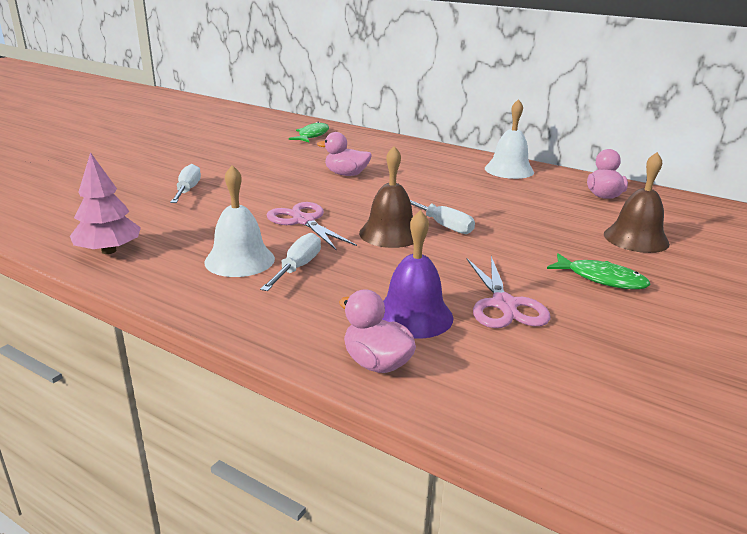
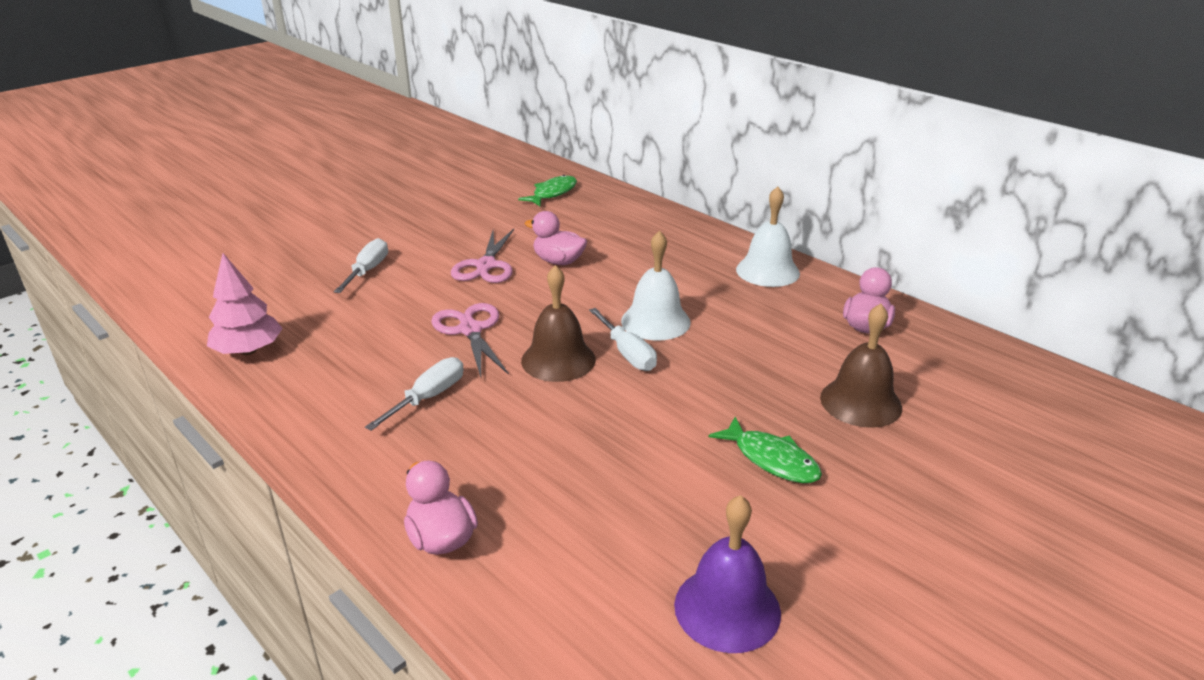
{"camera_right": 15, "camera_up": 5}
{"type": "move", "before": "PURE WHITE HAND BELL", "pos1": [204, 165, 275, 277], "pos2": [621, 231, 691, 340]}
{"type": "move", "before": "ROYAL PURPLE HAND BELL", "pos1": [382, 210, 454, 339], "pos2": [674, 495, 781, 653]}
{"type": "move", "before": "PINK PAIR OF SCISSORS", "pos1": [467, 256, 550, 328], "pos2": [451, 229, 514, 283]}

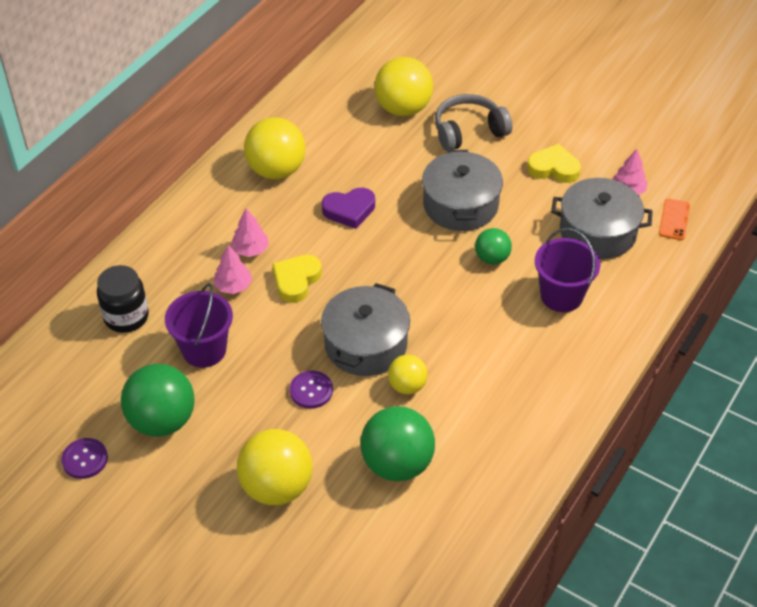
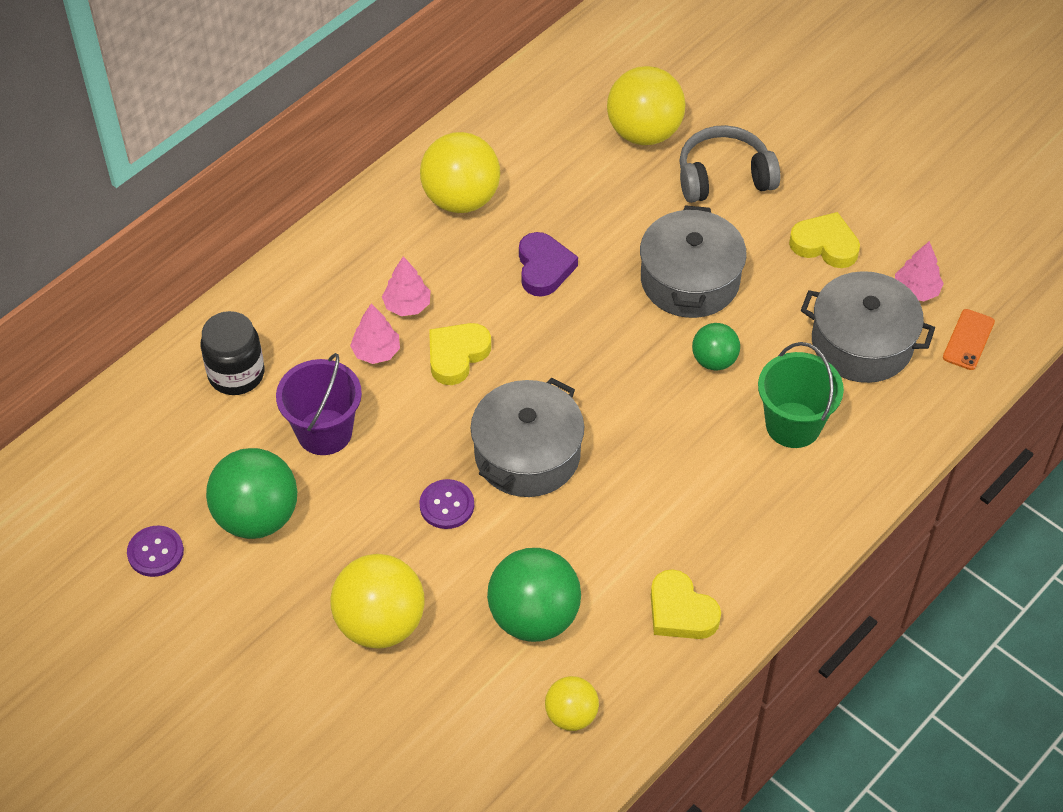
{"camera_right": 10, "camera_up": 5}
{"type": "rotate", "before": "ROYAL PURPLE HEART", "pos1": [322, 188, 375, 229], "pos2": [519, 232, 578, 297], "turn": -90}
{"type": "recolor", "before": "ROYAL PURPLE BUCKET", "after": "GREEN BUCKET", "pos1": [535, 228, 600, 312], "pos2": [758, 342, 844, 448]}
{"type": "move", "before": "YELLOW BALL", "pos1": [388, 355, 428, 394], "pos2": [545, 676, 599, 731]}
{"type": "insert", "after": "YELLOW HEART", "pos2": [651, 569, 721, 639]}

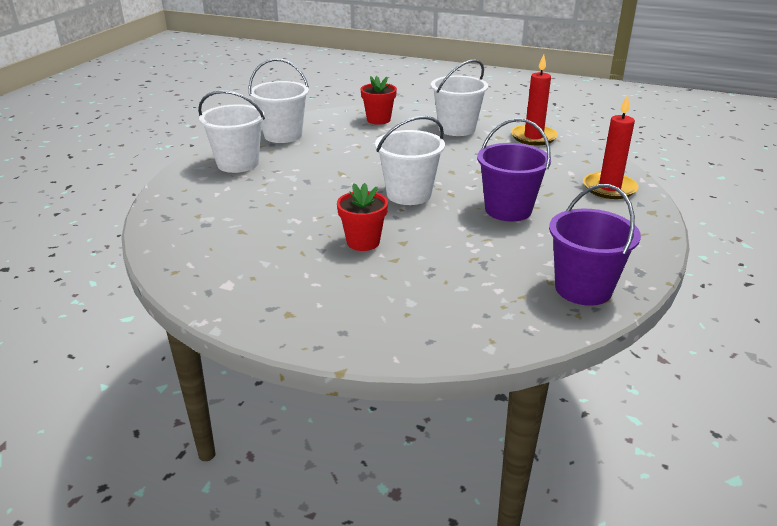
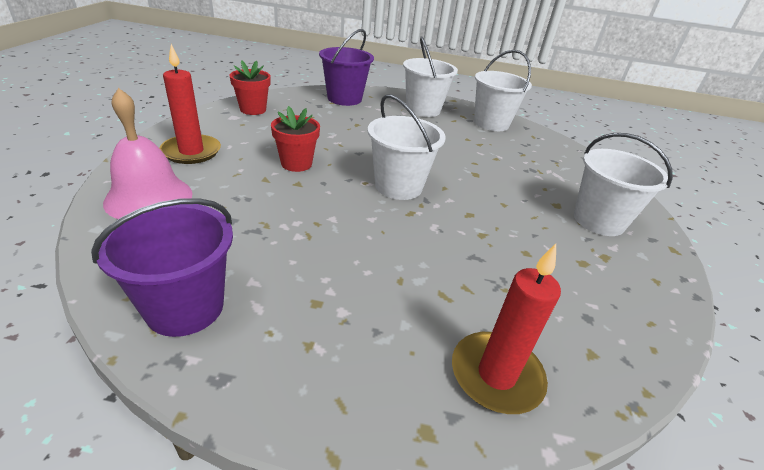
{"camera_right": 75, "camera_up": 5}
{"type": "move", "before": "CRIMSON PILLAR CANDLE", "pos1": [511, 54, 558, 145], "pos2": [160, 44, 221, 164]}
{"type": "move", "before": "CRIMSON PLANT POT", "pos1": [360, 76, 397, 125], "pos2": [230, 60, 271, 115]}
{"type": "move", "before": "ROYAL PURPLE BUCKET", "pos1": [477, 118, 551, 222], "pos2": [319, 29, 374, 106]}
{"type": "insert", "after": "PINK HAND BELL", "pos2": [103, 88, 192, 219]}

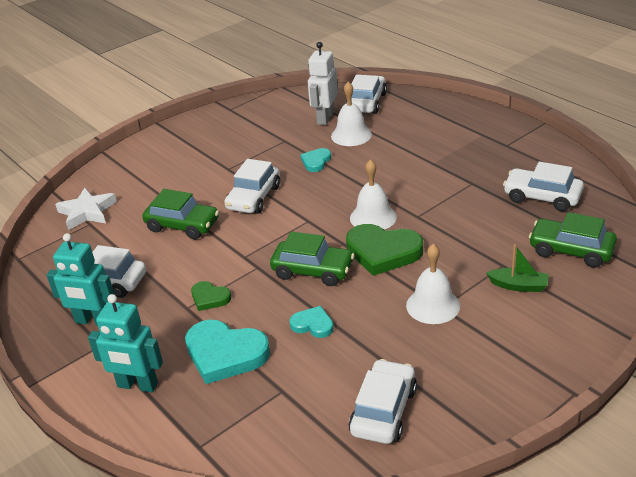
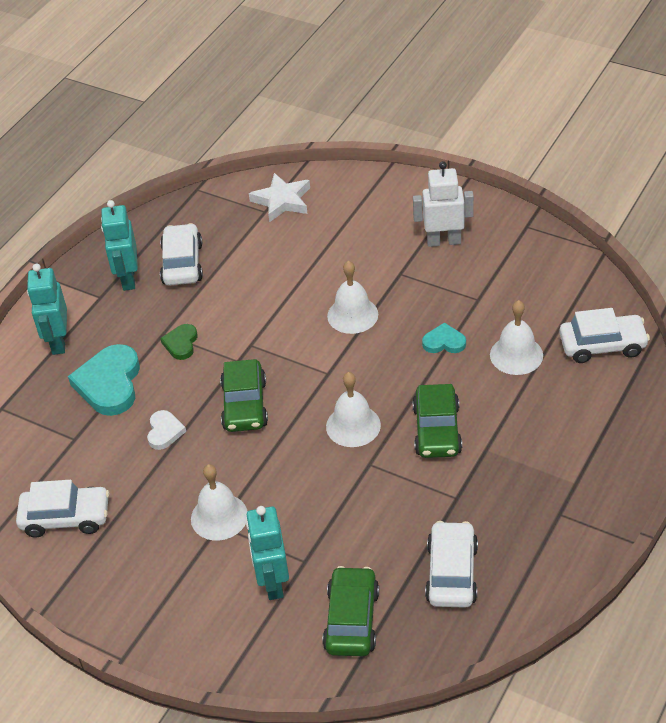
{"camera_right": 70, "camera_up": 10}
{"type": "move", "before": "PURE WHITE ROBOT", "pos1": [308, 42, 338, 125], "pos2": [413, 161, 474, 247]}
{"type": "replace", "before": "PURE WHITE AUTOMOBILE", "after": "PURE WHITE HAND BELL", "pos1": [224, 159, 280, 214], "pos2": [327, 261, 378, 334]}
{"type": "move", "before": "GREEN AUTOMOBILE", "pos1": [142, 189, 219, 239], "pos2": [412, 384, 462, 458]}
{"type": "delete", "before": "GREEN HEART", "pos1": [346, 224, 423, 276]}
{"type": "replace", "before": "GREEN SAILBOAT", "after": "AQUA ROBOT", "pos1": [486, 244, 549, 292], "pos2": [246, 506, 289, 600]}
{"type": "recolor", "before": "AQUA HEART", "after": "PURE WHITE HEART", "pos1": [289, 306, 334, 338], "pos2": [147, 410, 186, 450]}

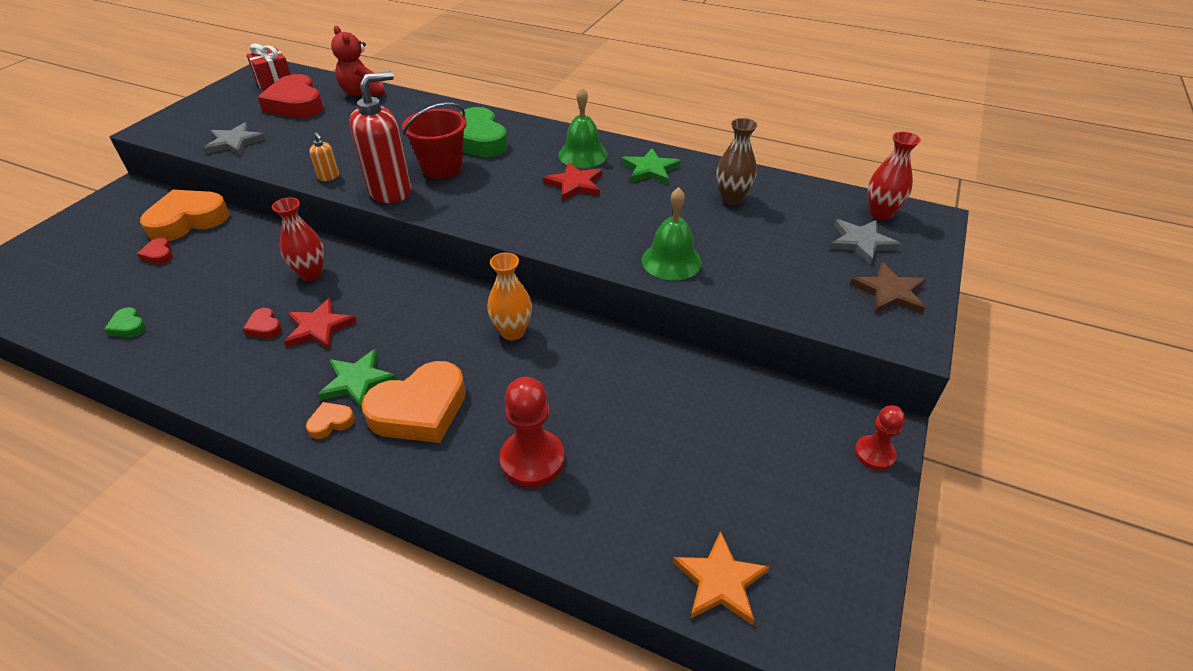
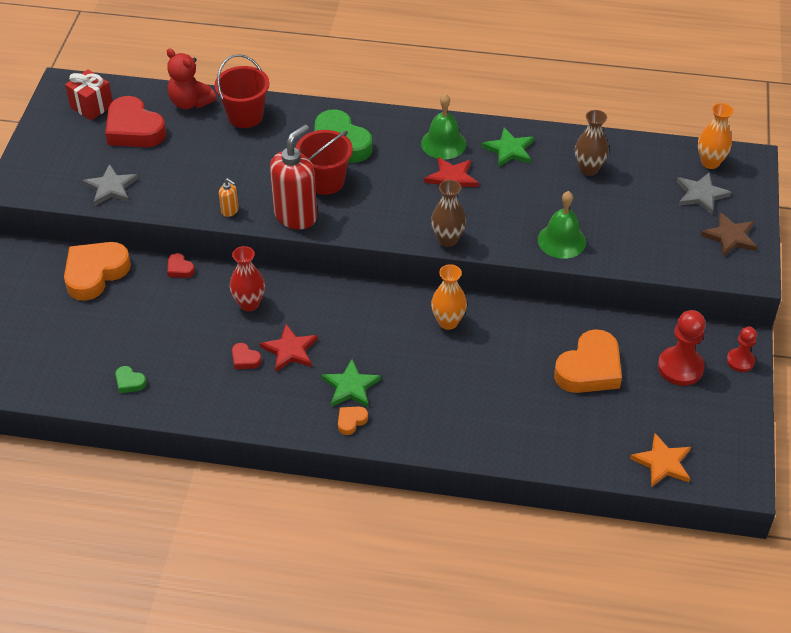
{"camera_right": -15, "camera_up": 5}
{"type": "recolor", "before": "CRIMSON FLOWER VASE", "after": "ORANGE FLOWER VASE", "pos1": [868, 132, 921, 220], "pos2": [698, 103, 733, 169]}
{"type": "move", "before": "CRIMSON HEART", "pos1": [137, 238, 173, 264], "pos2": [167, 253, 195, 278]}
{"type": "move", "before": "ORANGE HEART", "pos1": [361, 361, 466, 443], "pos2": [554, 329, 622, 393]}
{"type": "move", "before": "CRIMSON CHESS PAWN", "pos1": [500, 377, 565, 487], "pos2": [658, 310, 706, 386]}
{"type": "insert", "after": "CRIMSON BUCKET", "pos2": [215, 54, 270, 128]}
{"type": "insert", "after": "DARK BROWN FLOWER VASE", "pos2": [431, 180, 466, 247]}

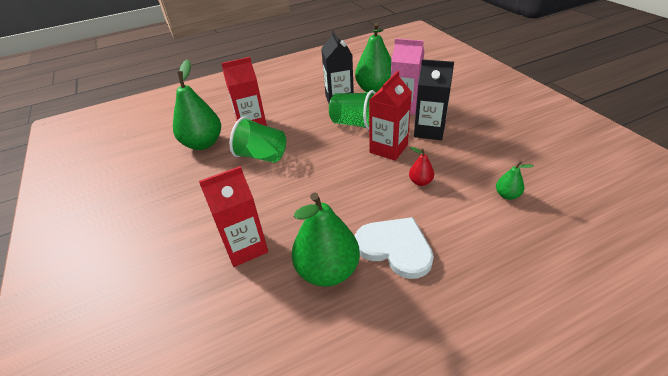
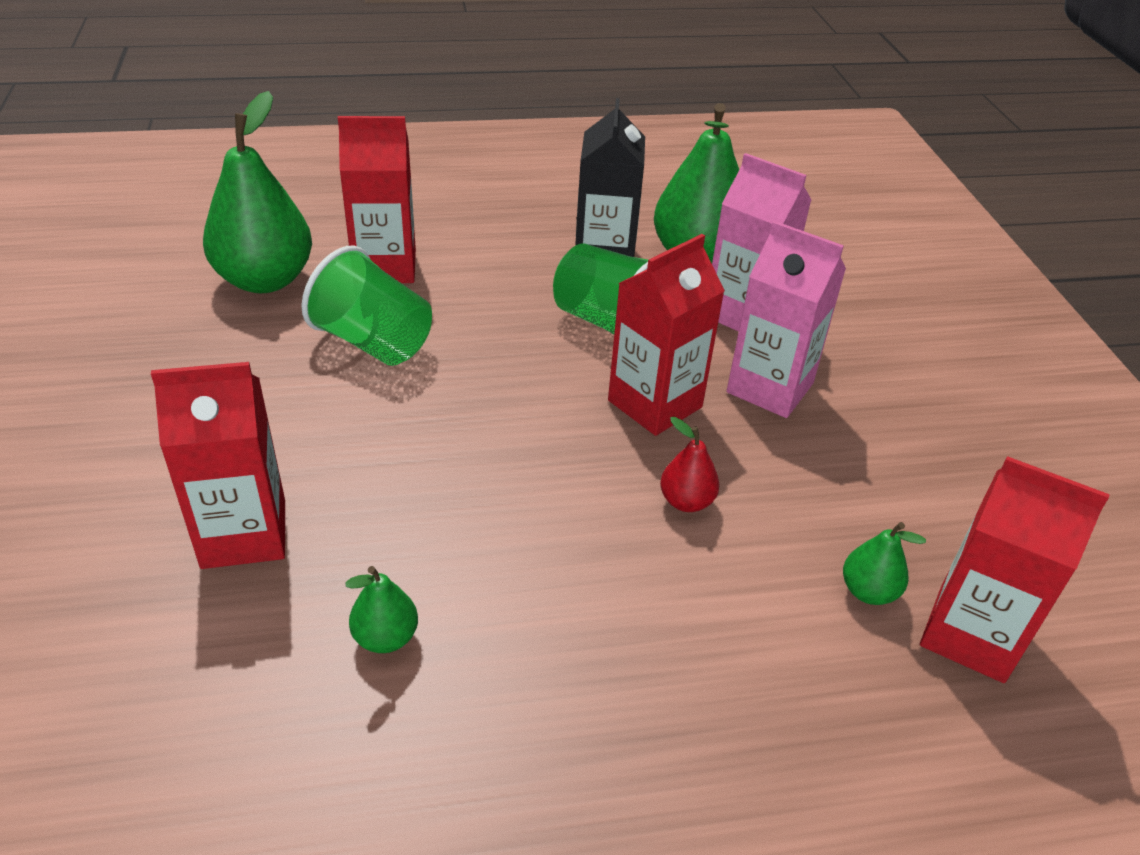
{"camera_right": 10, "camera_up": 0}
{"type": "recolor", "before": "JET-BLACK JUICE CARTON", "after": "PINK JUICE CARTON", "pos1": [414, 59, 454, 140], "pos2": [727, 221, 846, 418]}
{"type": "resize", "before": "GREEN PEAR", "pos1": [292, 193, 360, 287], "pos2": [345, 566, 418, 653], "scale": 0.46}
{"type": "delete", "before": "PURE WHITE HEART", "pos1": [355, 217, 434, 279]}
{"type": "insert", "after": "CRIMSON JUICE CARTON", "pos2": [920, 456, 1110, 683]}

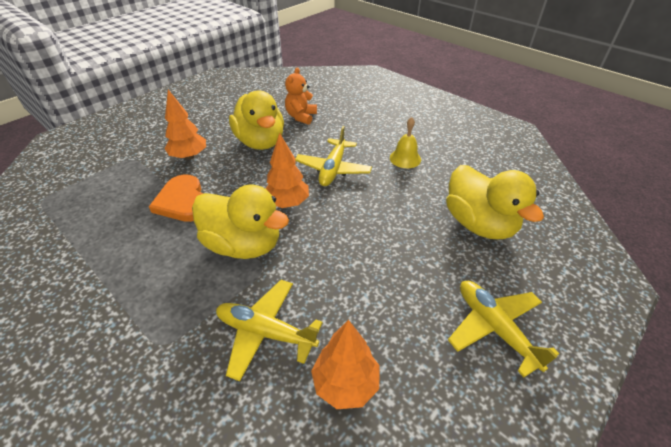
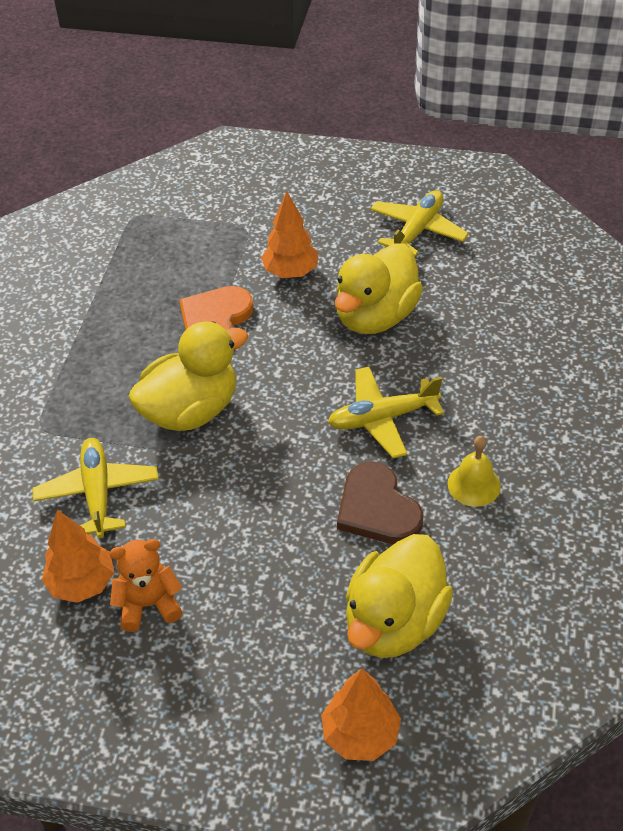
{"camera_right": 60, "camera_up": 5}
{"type": "move", "before": "ORANGE TEDDY BEAR", "pos1": [285, 67, 317, 125], "pos2": [109, 539, 183, 632]}
{"type": "move", "before": "ORANGE FIR TREE", "pos1": [266, 133, 309, 208], "pos2": [321, 669, 401, 761]}
{"type": "rotate", "before": "YELLOW DUCK", "pos1": [192, 185, 289, 259], "pos2": [129, 321, 248, 431], "turn": -120}
{"type": "move", "before": "YELLOW TOY PLANE", "pos1": [448, 281, 559, 377], "pos2": [370, 190, 469, 257]}
{"type": "insert", "after": "DARK BROWN HEART", "pos2": [337, 462, 423, 544]}

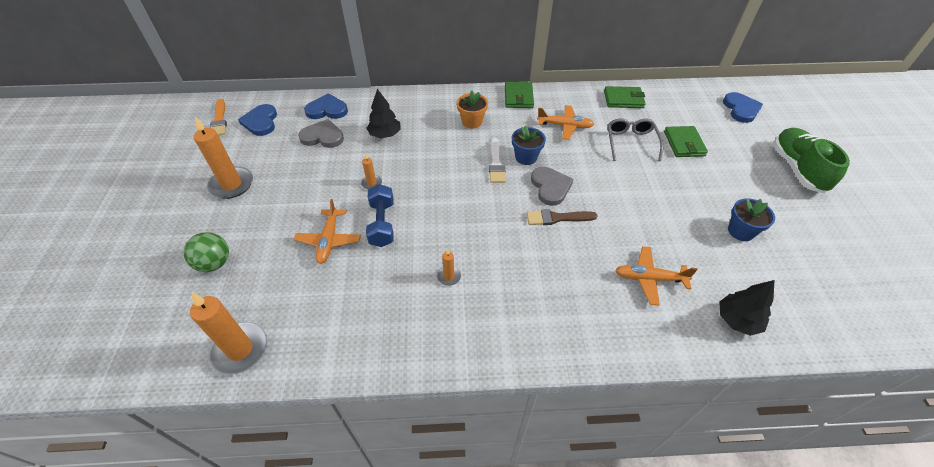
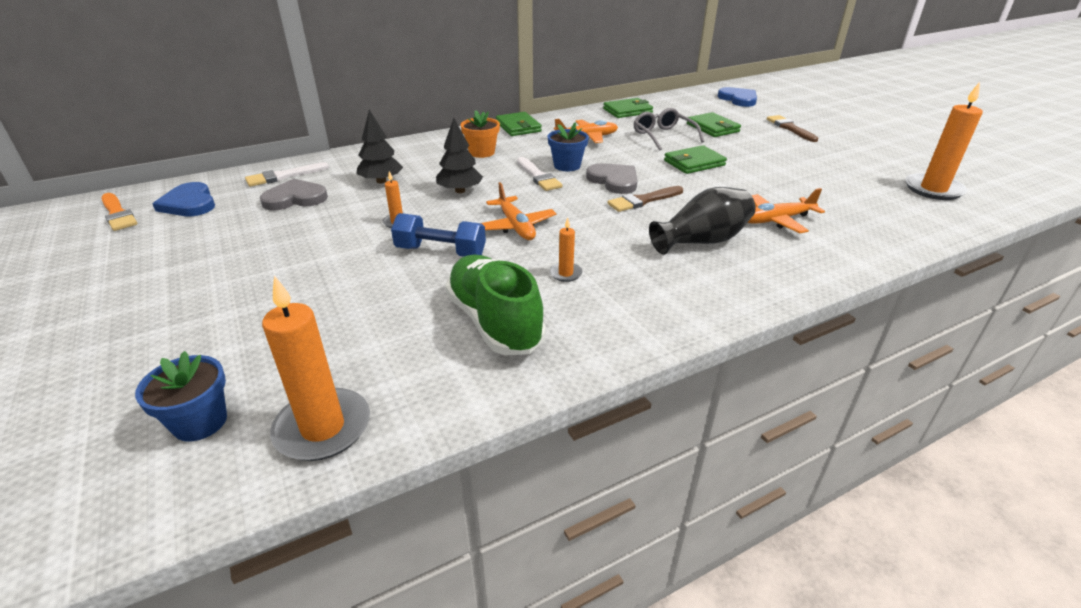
{"camera_right": -25, "camera_up": -15}
{"type": "replace", "before": "BLUE HEART", "after": "PURE WHITE PAINTBRUSH", "pos1": [304, 93, 348, 119], "pos2": [245, 162, 329, 187]}
{"type": "move", "before": "ORANGE PILLAR CANDLE", "pos1": [194, 117, 253, 199], "pos2": [905, 82, 983, 200]}
{"type": "move", "before": "GREEN SNEAKER", "pos1": [773, 128, 850, 193], "pos2": [445, 255, 546, 355]}
{"type": "rotate", "before": "BLUE HAND WEIGHT", "pos1": [366, 184, 394, 247], "pos2": [391, 213, 486, 257], "turn": -45}
{"type": "move", "before": "BLUE PLANT POT", "pos1": [728, 198, 775, 241], "pos2": [135, 351, 227, 442]}
{"type": "move", "before": "ORANGE TOY PLANE", "pos1": [294, 199, 361, 264], "pos2": [482, 182, 556, 240]}
{"type": "delete", "before": "GREEN BALL", "pos1": [184, 232, 229, 272]}
{"type": "move", "before": "JET-BLACK FIR TREE", "pos1": [719, 280, 774, 336], "pos2": [436, 118, 483, 193]}
{"type": "insert", "after": "DARK BROWN PAINTBRUSH", "pos2": [767, 115, 818, 142]}
{"type": "insert", "after": "GREEN WALLET", "pos2": [664, 145, 727, 174]}
{"type": "insert", "after": "JET-BLACK FLOWER VASE", "pos2": [649, 187, 756, 255]}

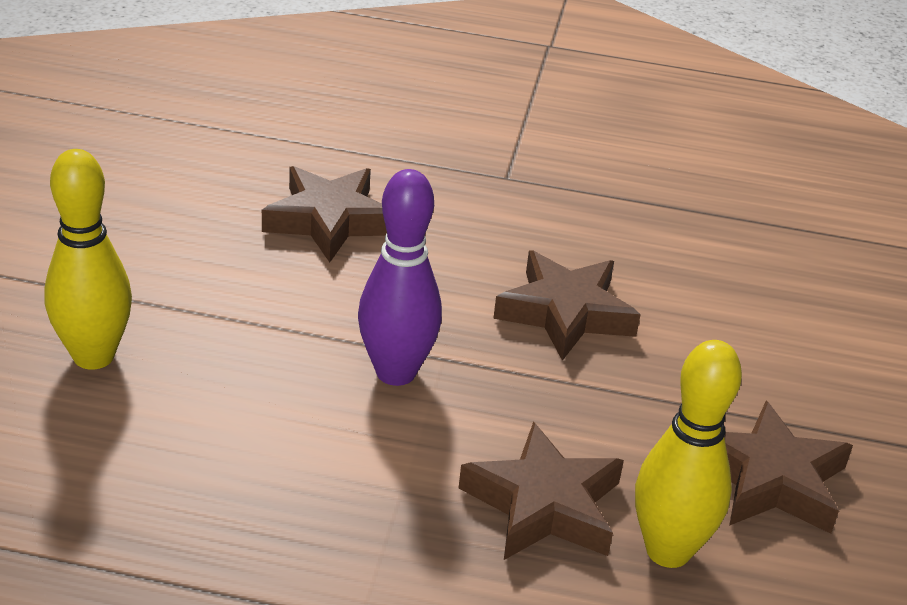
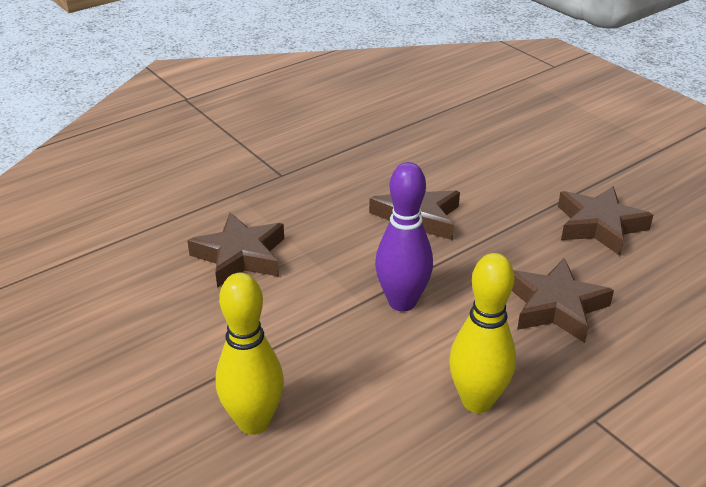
{"camera_right": -45, "camera_up": 0}
{"type": "move", "before": "YELLOW TENPIN", "pos1": [635, 340, 742, 568], "pos2": [449, 253, 516, 413]}

